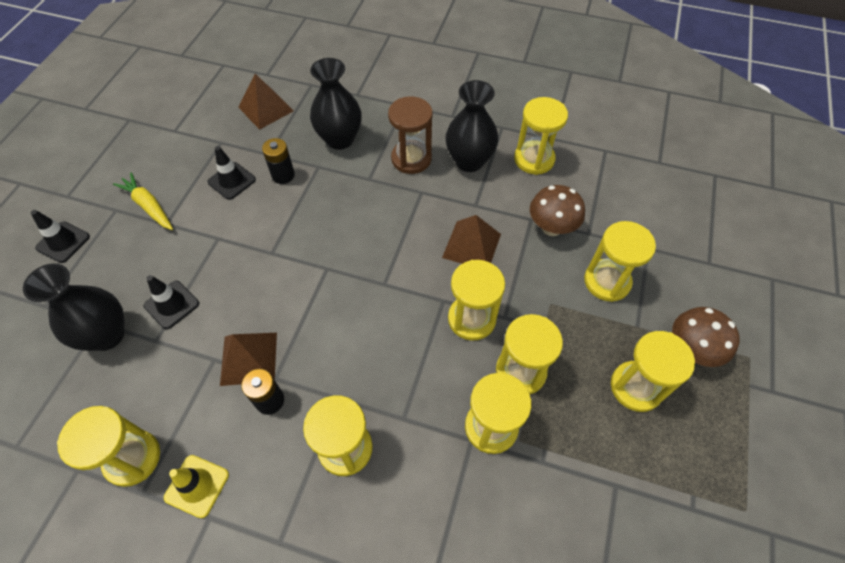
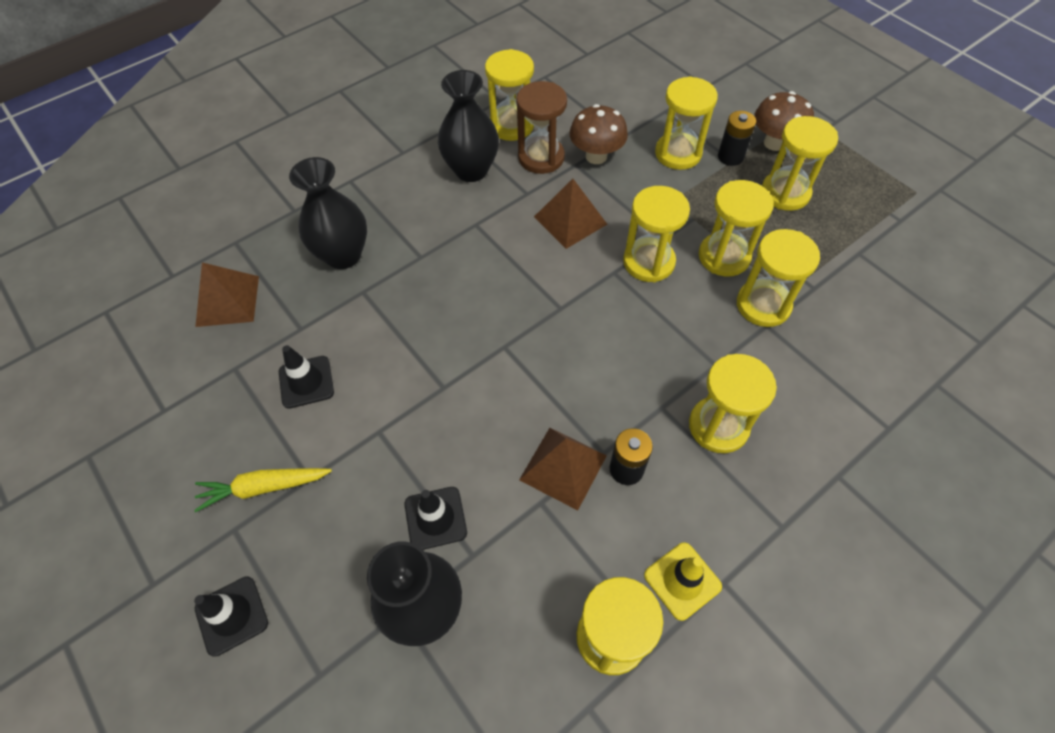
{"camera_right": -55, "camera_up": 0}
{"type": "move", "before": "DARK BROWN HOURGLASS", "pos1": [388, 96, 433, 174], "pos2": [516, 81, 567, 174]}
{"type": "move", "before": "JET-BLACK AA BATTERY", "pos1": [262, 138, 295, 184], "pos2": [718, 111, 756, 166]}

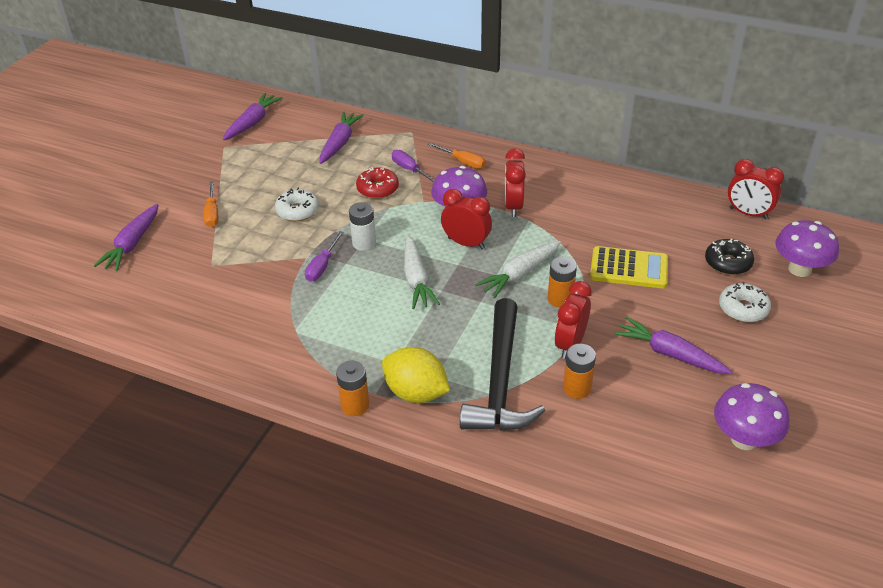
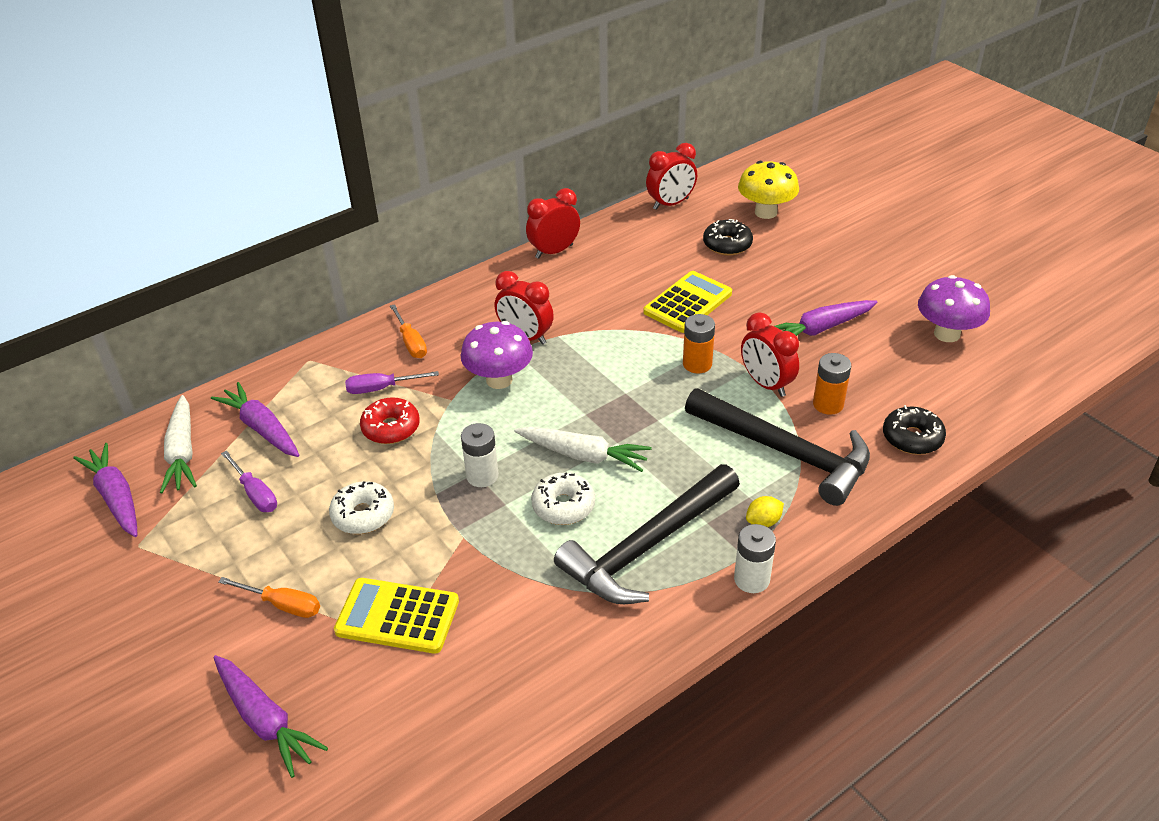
{"camera_right": -60, "camera_up": 0}
{"type": "rotate", "before": "ORANGE HAND SCREWDRIVER", "pos1": [427, 142, 486, 169], "pos2": [390, 304, 427, 358], "turn": 90}
{"type": "move", "before": "CRIMSON BEDSIDE CLOCK", "pos1": [441, 189, 492, 249], "pos2": [526, 188, 580, 259]}
{"type": "recolor", "before": "ROYAL PURPLE MUSHROOM", "after": "YELLOW MUSHROOM", "pos1": [775, 220, 839, 277], "pos2": [738, 161, 799, 219]}
{"type": "move", "before": "ROYAL PURPLE HAND SCREWDRIVER", "pos1": [305, 231, 344, 282], "pos2": [221, 451, 277, 512]}
{"type": "move", "before": "PURE WHITE ROOT VEGETABLE", "pos1": [475, 241, 561, 299], "pos2": [160, 395, 197, 493]}
{"type": "move", "before": "PURE WHITE GLAZED DONUT", "pos1": [719, 282, 771, 322], "pos2": [531, 472, 595, 525]}
{"type": "resize", "before": "YELLOW TOY LEMON", "pos1": [382, 347, 450, 403], "pos2": [746, 496, 784, 527], "scale": 0.47}
{"type": "recolor", "before": "ORANGE AA BATTERY", "after": "PURE WHITE AA BATTERY", "pos1": [336, 361, 369, 416], "pos2": [734, 524, 776, 593]}
{"type": "insert", "after": "JET-BLACK GLAZED DONUT", "pos2": [883, 405, 946, 455]}
{"type": "insert", "after": "JET-BLACK CARPENTER'S HAMMER", "pos2": [554, 464, 740, 604]}
{"type": "insert", "after": "YELLOW ADDING MACHINE", "pos2": [334, 578, 459, 654]}

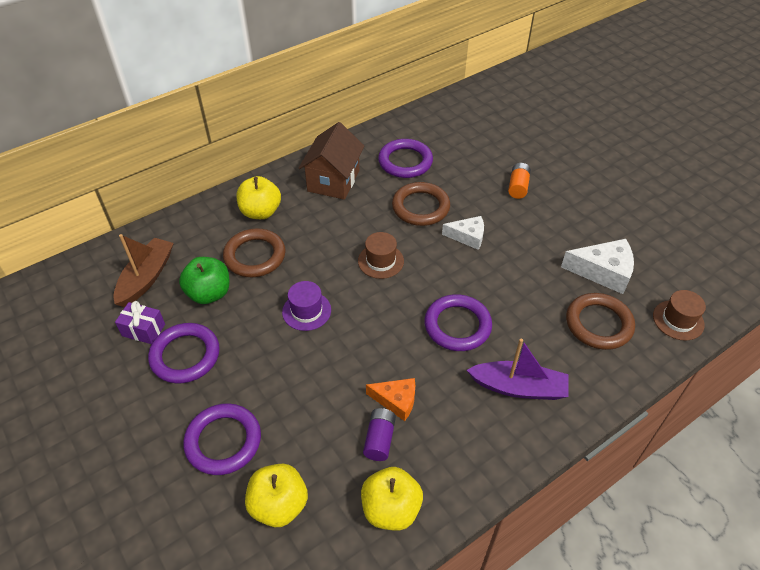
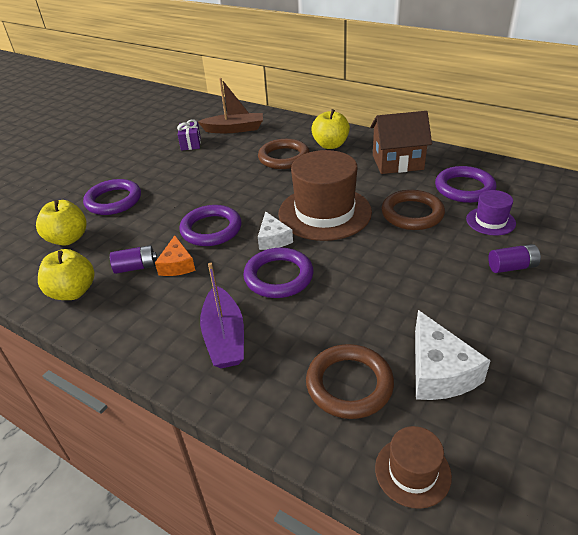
{"camera_right": 70, "camera_up": -10}
{"type": "recolor", "before": "ORANGE AA BATTERY", "after": "ROYAL PURPLE AA BATTERY", "pos1": [508, 163, 531, 199], "pos2": [488, 244, 541, 273]}
{"type": "move", "before": "PURE WHITE CHEESE", "pos1": [442, 216, 484, 250], "pos2": [258, 211, 293, 250]}
{"type": "resize", "before": "DARK BROWN TOP HAT", "pos1": [358, 232, 404, 279], "pos2": [278, 150, 372, 241], "scale": 2.07}
{"type": "delete", "before": "GREEN TOY APPLE", "pos1": [179, 257, 230, 304]}
{"type": "move", "before": "ROYAL PURPLE TOP HAT", "pos1": [282, 281, 331, 331], "pos2": [466, 190, 516, 235]}
{"type": "move", "before": "ROYAL PURPLE TORUS", "pos1": [148, 323, 220, 384], "pos2": [179, 205, 241, 246]}

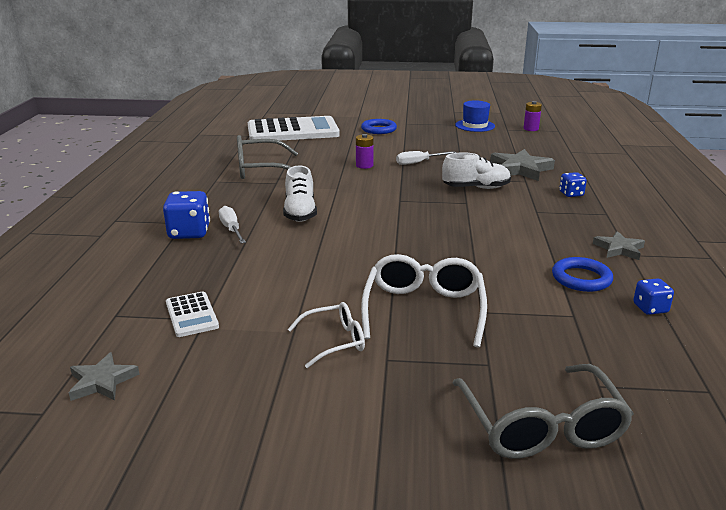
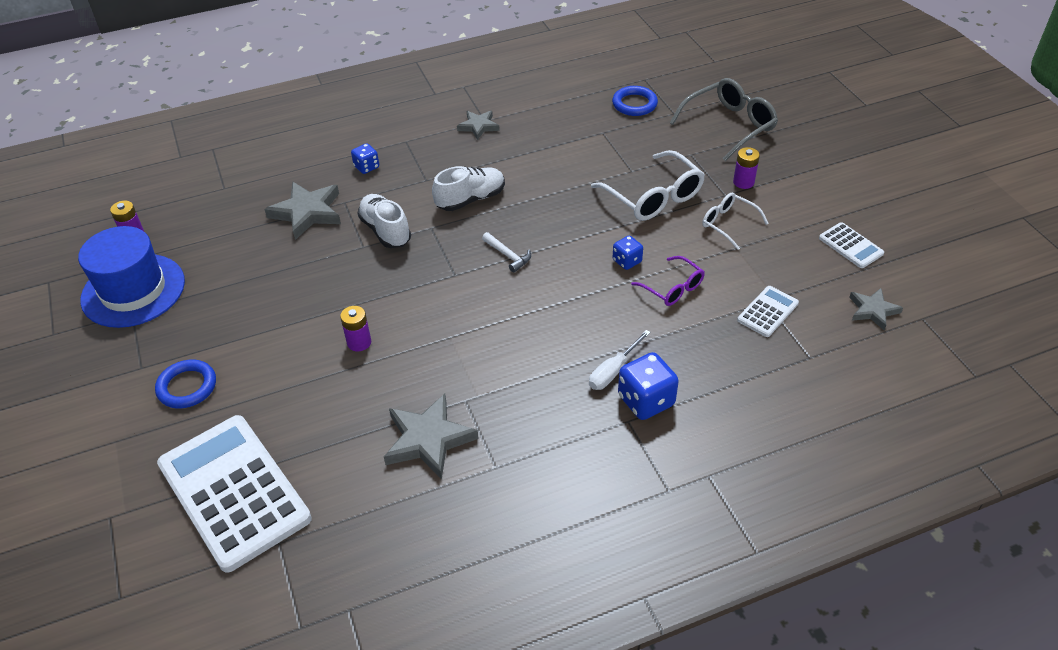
{"camera_right": -115, "camera_up": 20}
{"type": "resize", "before": "BLUE TOP HAT", "pos1": [455, 101, 495, 132], "pos2": [78, 226, 185, 328], "scale": 1.65}
{"type": "replace", "before": "ASH-GREY EYEGLASSES", "after": "ASH-GREY FIVE-POINTED STAR", "pos1": [237, 135, 298, 179], "pos2": [384, 394, 479, 480]}
{"type": "delete", "before": "PURE WHITE HAND SCREWDRIVER", "pos1": [396, 151, 456, 165]}
{"type": "move", "before": "PURE WHITE SNEAKER", "pos1": [283, 165, 317, 222], "pos2": [432, 166, 505, 211]}
{"type": "rotate", "before": "PURE WHITE EYEGLASSES", "pos1": [361, 254, 487, 347], "pos2": [591, 150, 705, 221], "turn": -105}
{"type": "move", "before": "BLUE TORUS", "pos1": [552, 257, 613, 292], "pos2": [612, 86, 658, 116]}
{"type": "move", "before": "BLUE GAME DIE", "pos1": [633, 278, 674, 315], "pos2": [613, 236, 643, 270]}
{"type": "insert", "after": "ROYAL PURPLE AA BATTERY", "pos2": [733, 147, 760, 189]}
{"type": "insert", "after": "PURE WHITE ADDING MACHINE", "pos2": [819, 222, 884, 268]}
{"type": "insert", "after": "PURE WHITE CARPENTER'S HAMMER", "pos2": [482, 232, 531, 273]}
{"type": "insert", "after": "ROYAL PURPLE EYEGLASSES", "pos2": [631, 256, 705, 306]}

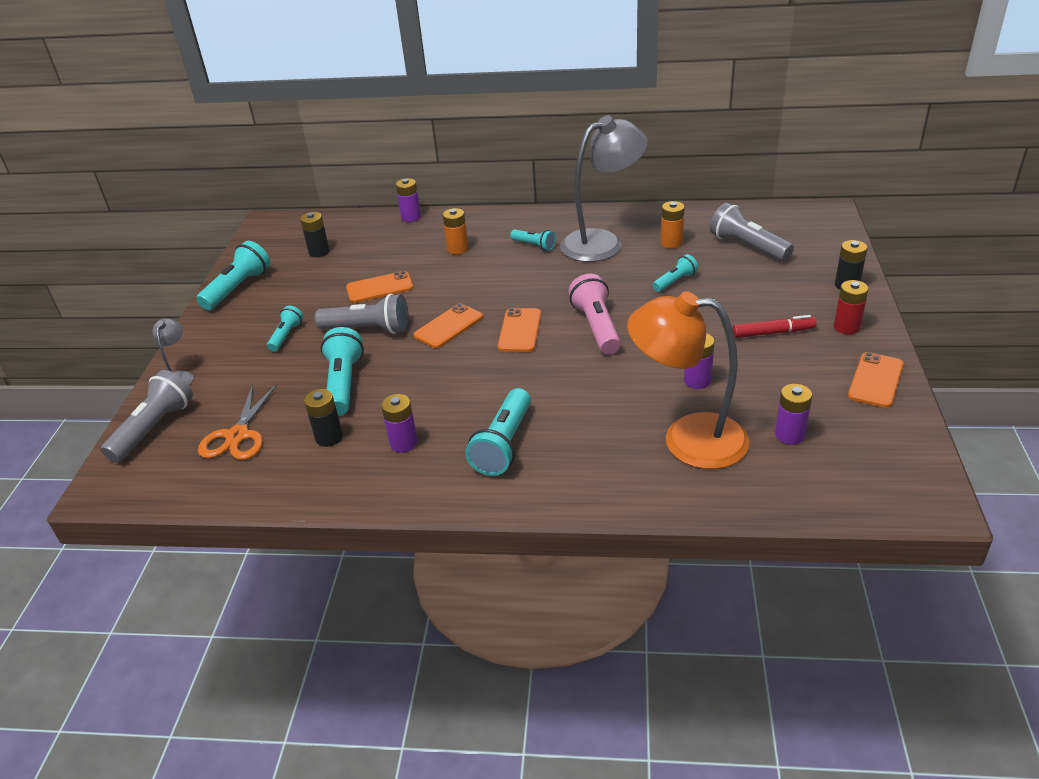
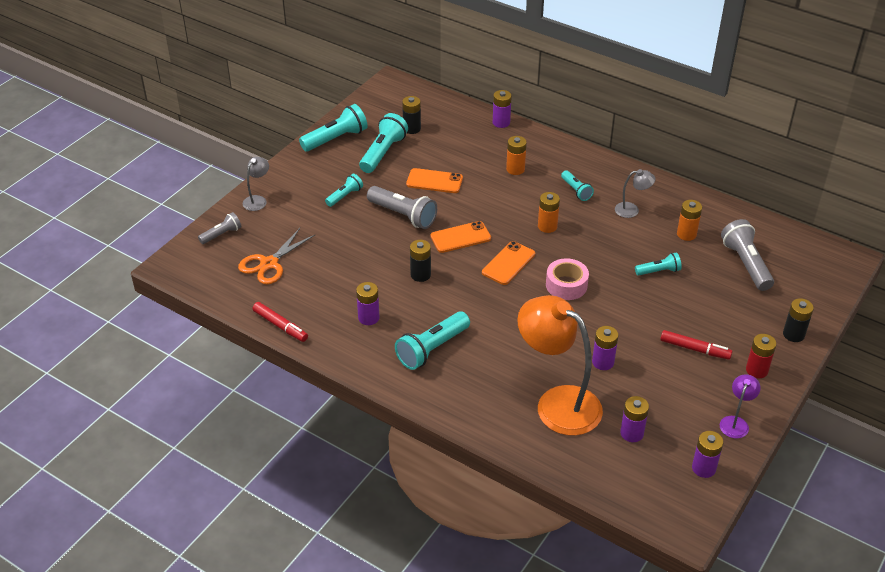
{"camera_right": 25, "camera_up": 5}
{"type": "resize", "before": "ASH-GREY LAMP", "pos1": [560, 116, 648, 262], "pos2": [615, 169, 656, 218], "scale": 0.44}
{"type": "replace", "before": "PINK FLASHLIGHT", "after": "PINK ROLL OF TAPE", "pos1": [569, 274, 621, 354], "pos2": [546, 258, 589, 300]}
{"type": "move", "before": "AQUA FLASHLIGHT", "pos1": [321, 327, 364, 416], "pos2": [359, 113, 408, 173]}
{"type": "replace", "before": "ORANGE MOBILE PHONE", "after": "ROYAL PURPLE LAMP", "pos1": [848, 352, 904, 408], "pos2": [720, 374, 760, 438]}
{"type": "resize", "before": "ASH-GREY FLASHLIGHT", "pos1": [101, 370, 193, 463], "pos2": [198, 212, 241, 244], "scale": 0.58}
{"type": "move", "before": "JET-BLACK AA BATTERY", "pos1": [304, 389, 343, 447], "pos2": [410, 240, 431, 282]}
{"type": "insert", "after": "ORANGE AA BATTERY", "pos2": [538, 192, 560, 233]}
{"type": "insert", "after": "CRIMSON MARKER", "pos2": [253, 302, 308, 342]}
{"type": "insert", "after": "ROYAL PURPLE AA BATTERY", "pos2": [692, 431, 723, 478]}

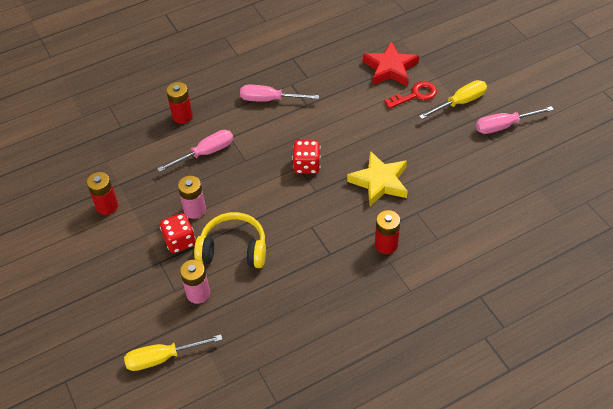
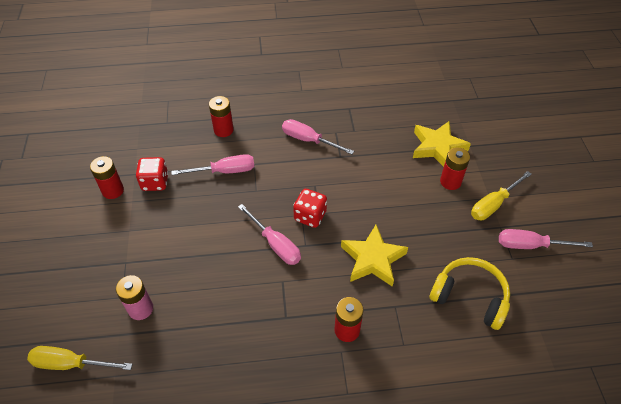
{"camera_right": 20, "camera_up": 0}
{"type": "recolor", "before": "CRIMSON FIVE-POINTED STAR", "after": "YELLOW FIVE-POINTED STAR", "pos1": [363, 41, 419, 86], "pos2": [413, 121, 471, 167]}
{"type": "rotate", "before": "YELLOW HAND SCREWDRIVER", "pos1": [419, 80, 487, 119], "pos2": [471, 171, 532, 220], "turn": 150}
{"type": "replace", "before": "CRIMSON KEY", "after": "CRIMSON AA BATTERY", "pos1": [384, 81, 437, 109], "pos2": [440, 147, 470, 190]}
{"type": "delete", "before": "PINK AA BATTERY", "pos1": [178, 176, 206, 219]}
{"type": "move", "before": "YELLOW OVER-EAR HEADPHONES", "pos1": [194, 212, 266, 268], "pos2": [430, 257, 510, 330]}
{"type": "move", "before": "CRIMSON GAME DIE", "pos1": [160, 213, 196, 253], "pos2": [136, 157, 169, 191]}
{"type": "insert", "after": "PINK HAND SCREWDRIVER", "pos2": [238, 204, 301, 265]}

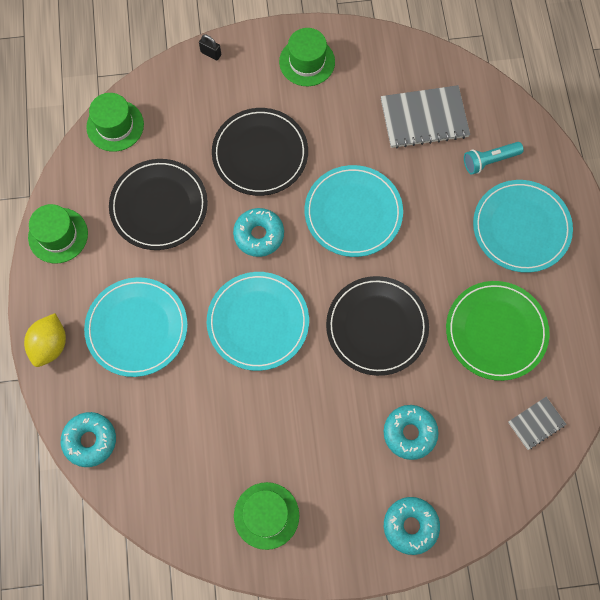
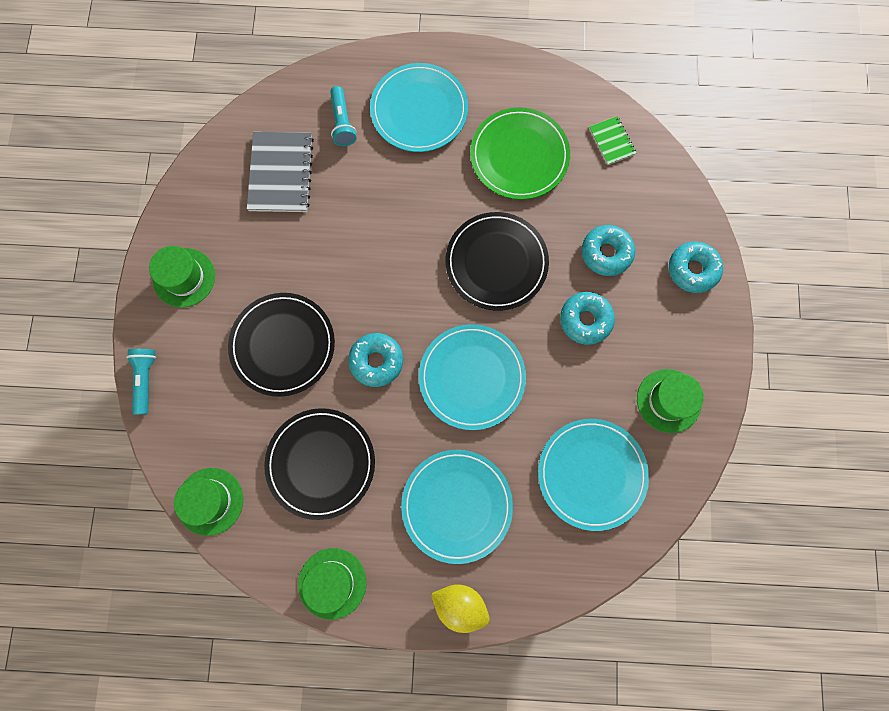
{"camera_right": -80, "camera_up": 5}
{"type": "replace", "before": "JET-BLACK SMALL LOCK", "after": "AQUA FLASHLIGHT", "pos1": [199, 34, 221, 61], "pos2": [126, 349, 156, 415]}
{"type": "move", "before": "AQUA PLATE", "pos1": [305, 165, 403, 257], "pos2": [538, 419, 649, 531]}
{"type": "recolor", "before": "ASH-GREY EXERCISE BOOK", "after": "GREEN EXERCISE BOOK", "pos1": [508, 397, 566, 450], "pos2": [589, 116, 636, 165]}
{"type": "move", "before": "AQUA GLAZED DONUT", "pos1": [61, 412, 116, 467], "pos2": [560, 292, 615, 345]}

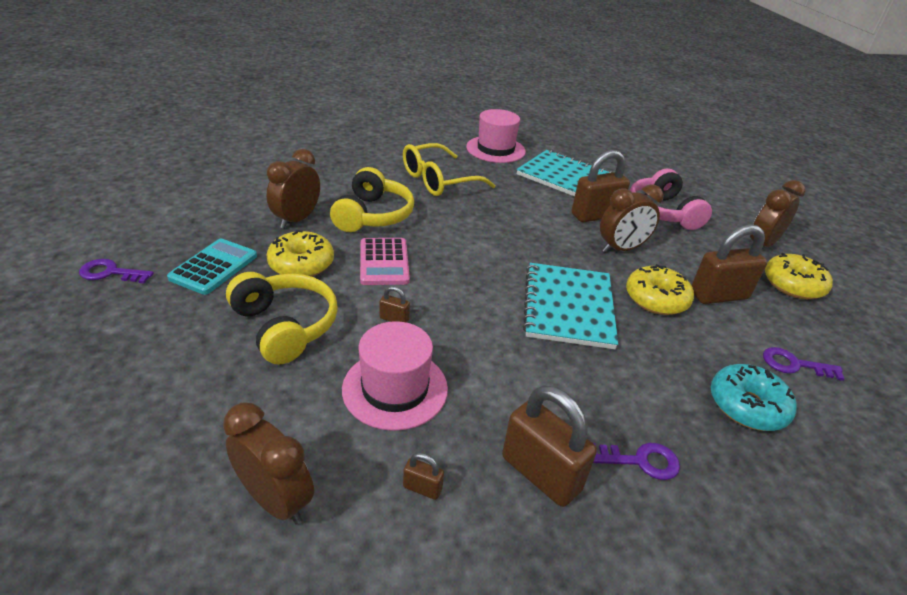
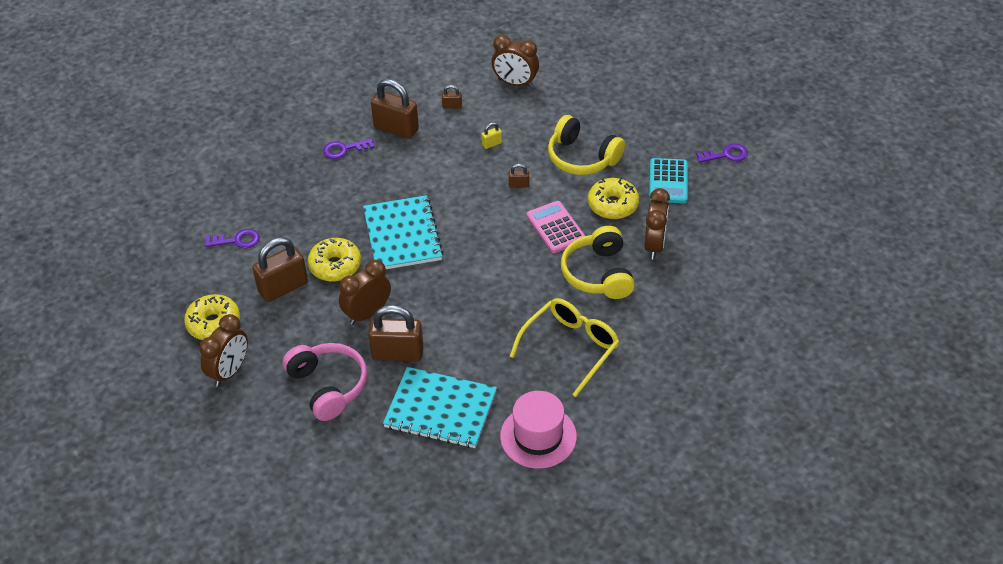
{"camera_right": 165, "camera_up": 10}
{"type": "rotate", "before": "DARK BROWN SMALL LOCK", "pos1": [571, 150, 630, 222], "pos2": [368, 305, 423, 361], "turn": 45}
{"type": "replace", "before": "PINK TOP HAT", "after": "YELLOW SMALL LOCK", "pos1": [342, 321, 448, 431], "pos2": [481, 122, 502, 149]}
{"type": "delete", "before": "AQUA GLAZED DONUT", "pos1": [711, 364, 797, 431]}

